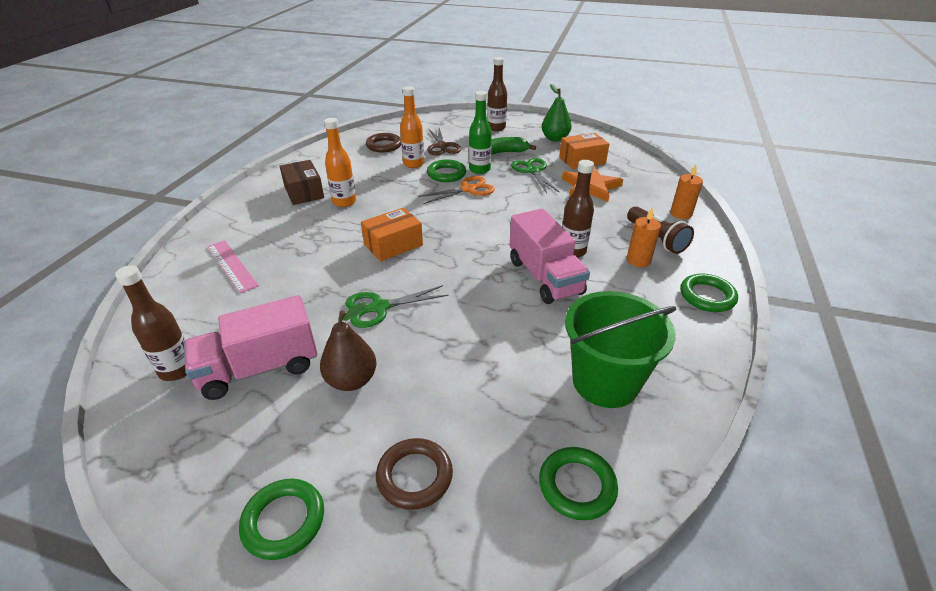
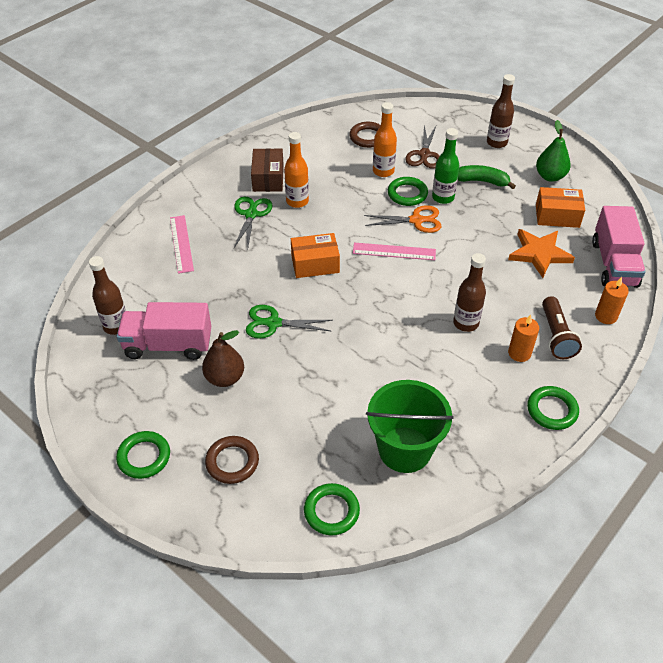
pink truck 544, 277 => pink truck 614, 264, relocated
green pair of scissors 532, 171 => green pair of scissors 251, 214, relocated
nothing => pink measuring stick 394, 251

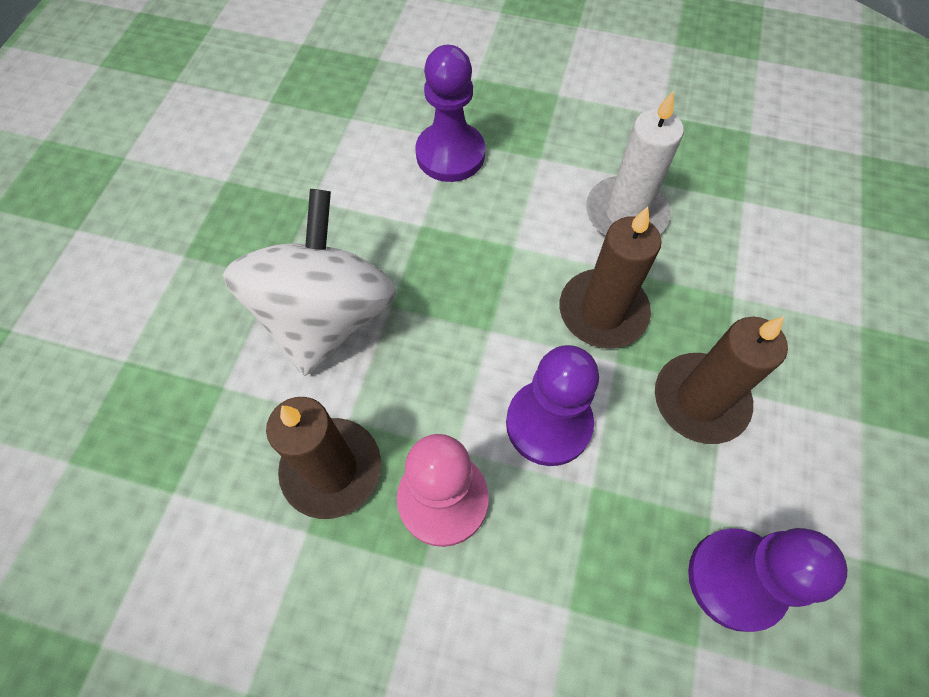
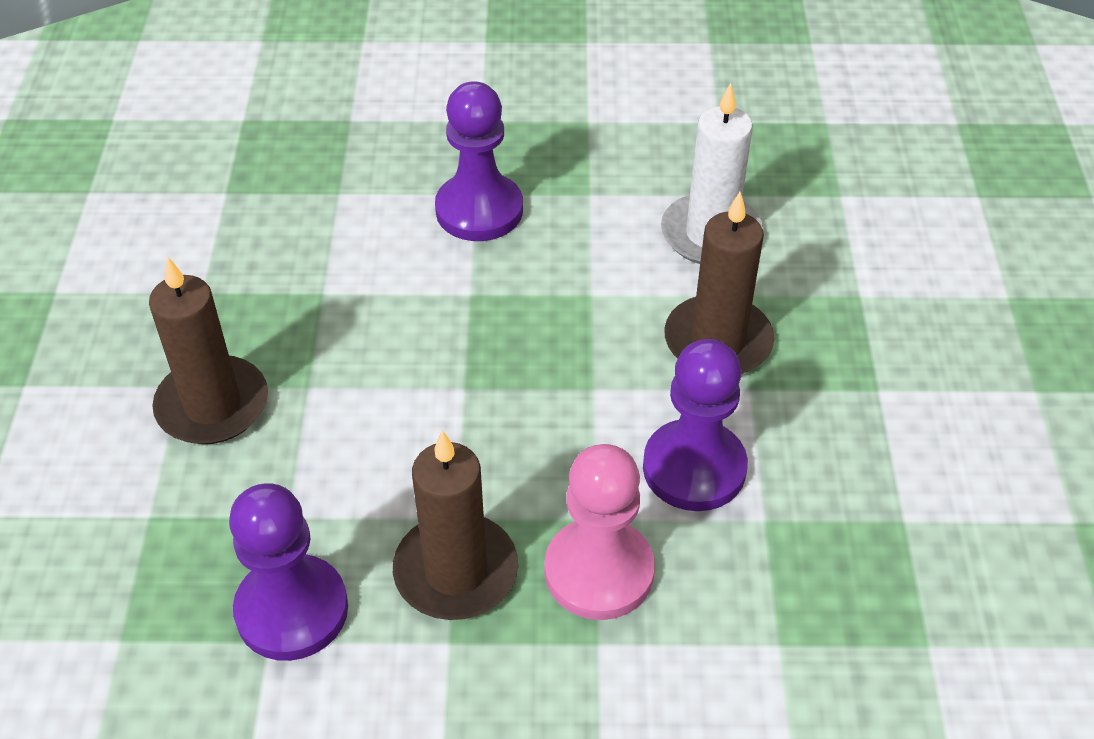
pure white toy top 326, 316 => nothing
dark brown candle 700, 400 => dark brown candle 212, 405, relocated
purple chess pawn 736, 579 => purple chess pawn 292, 610, relocated

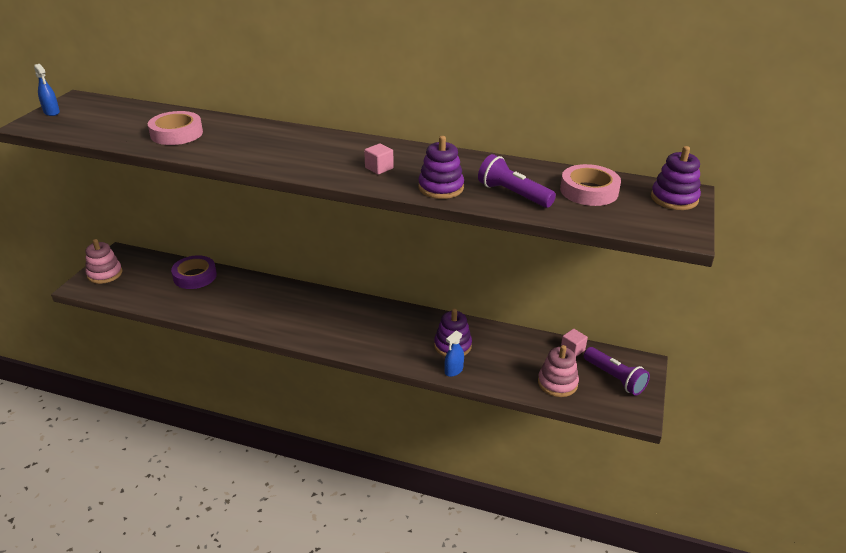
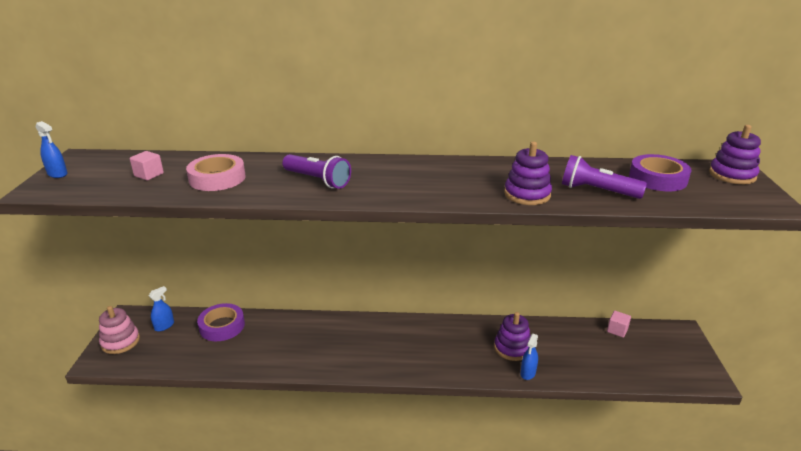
pink cube 379, 168 => pink cube 149, 175, relocated
pink stacking rings 557, 383 => nothing
pink sticky tape 589, 191 => purple sticky tape 657, 178
purple pocket torch 615, 378 => purple pocket torch 318, 180, relocated
nothing => blue spray cleaner 164, 326

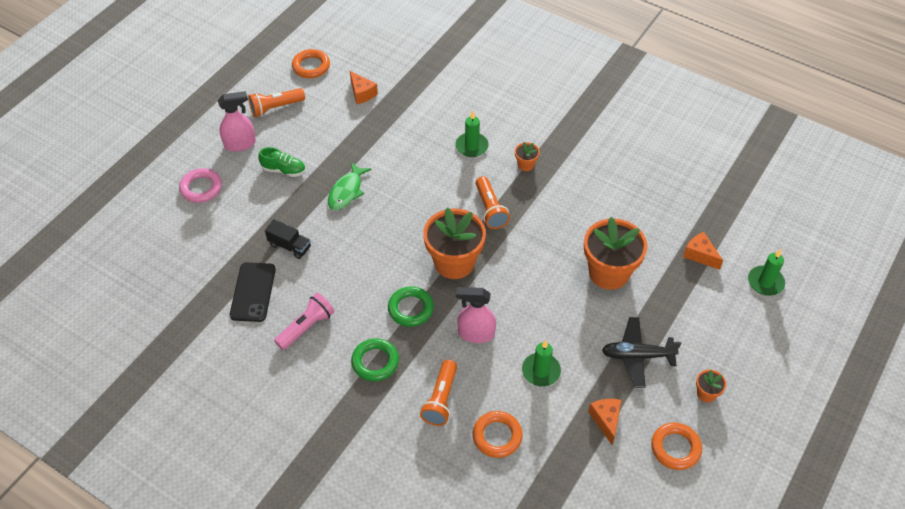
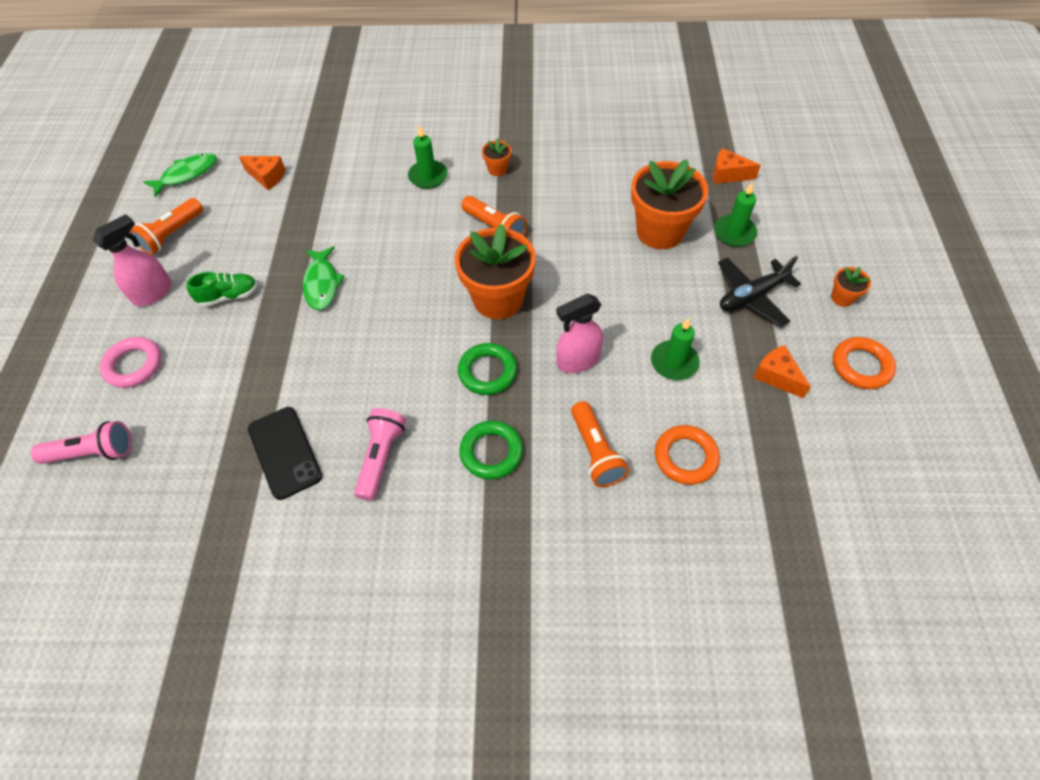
ebony truck 290, 246 => nothing
bright orange hoop 311, 66 => green fish figure 187, 174
green candle 765, 282 => green candle 734, 233, relocated
nothing => pink pocket torch 93, 452

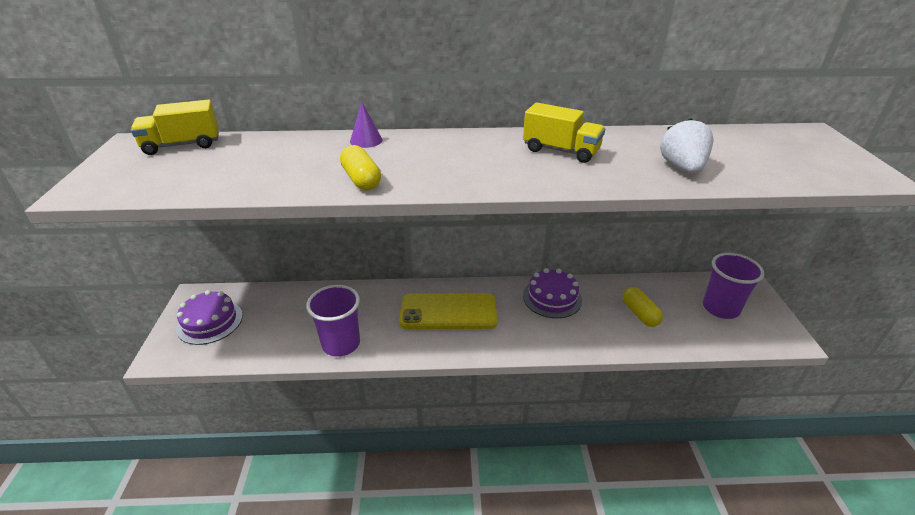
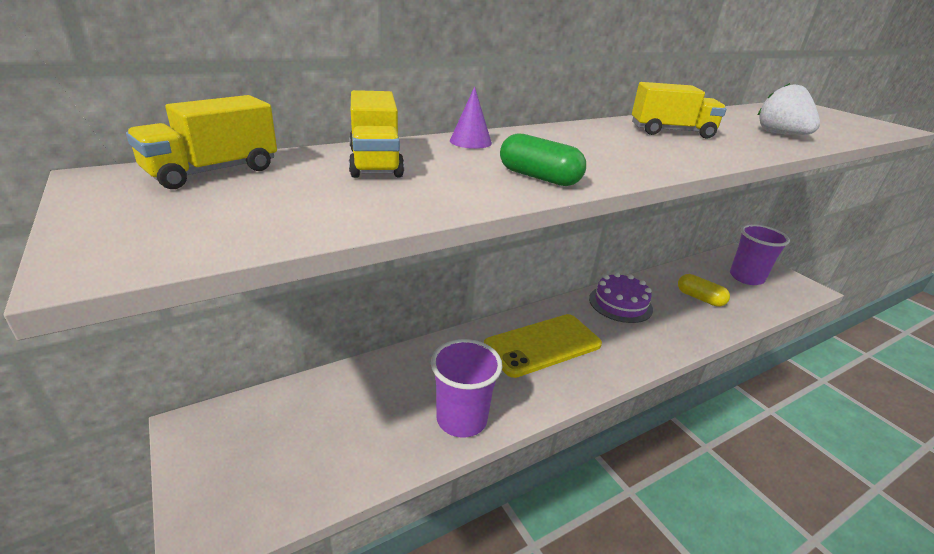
purple gateau 210, 322 => nothing
yellow pill 361, 179 => green pill 538, 177
nothing => yellow truck 375, 162

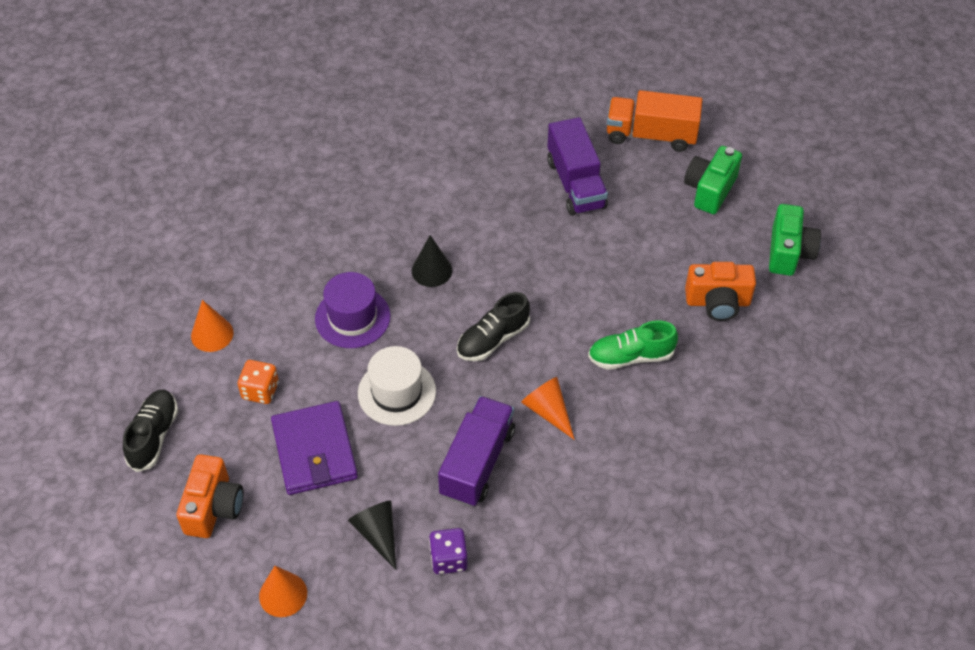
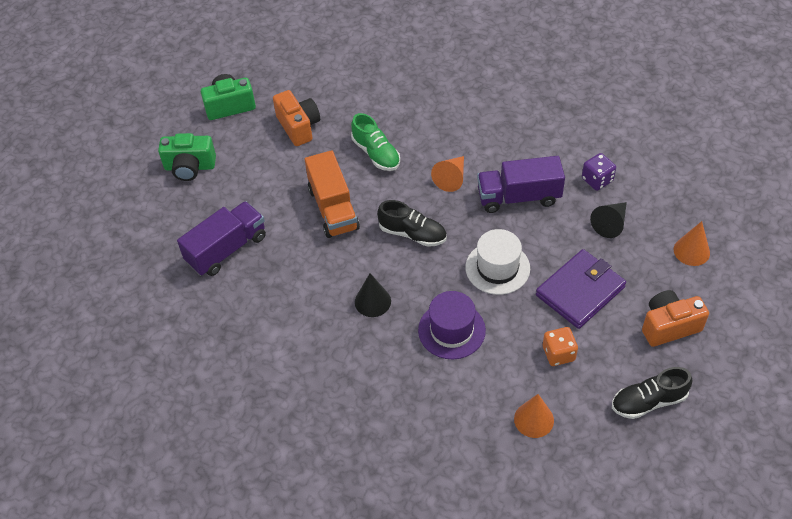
bright orange truck 651, 135 => bright orange truck 333, 208, relocated

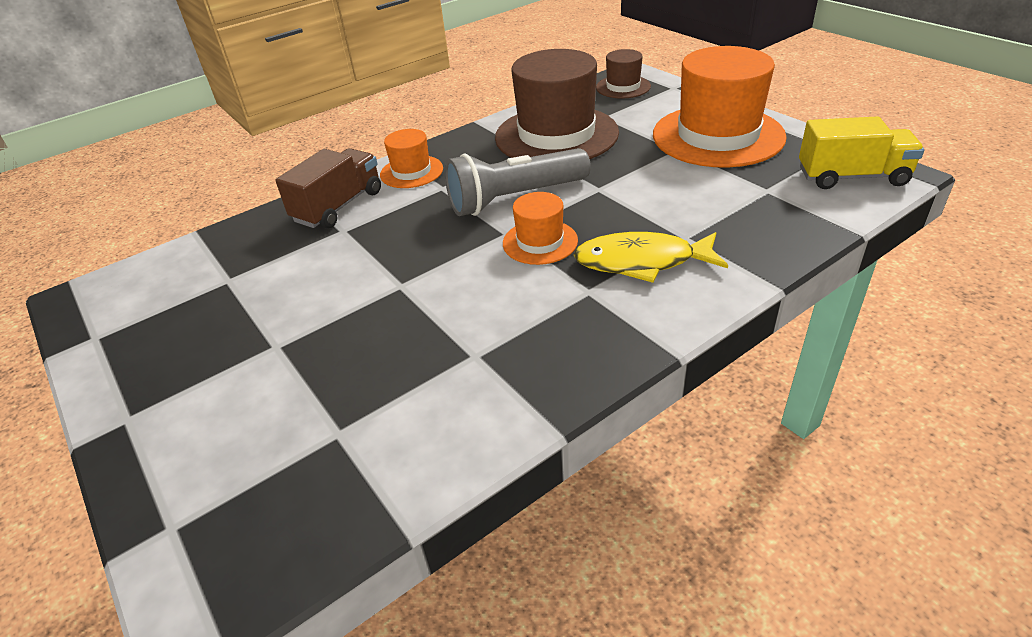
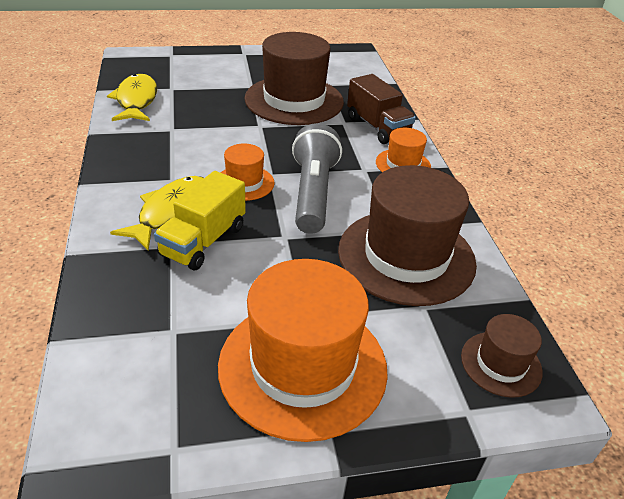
yellow truck 852, 177 => yellow truck 203, 241, relocated
nothing => yellow fish figure 136, 100
nothing => dark brown tall hat 294, 100

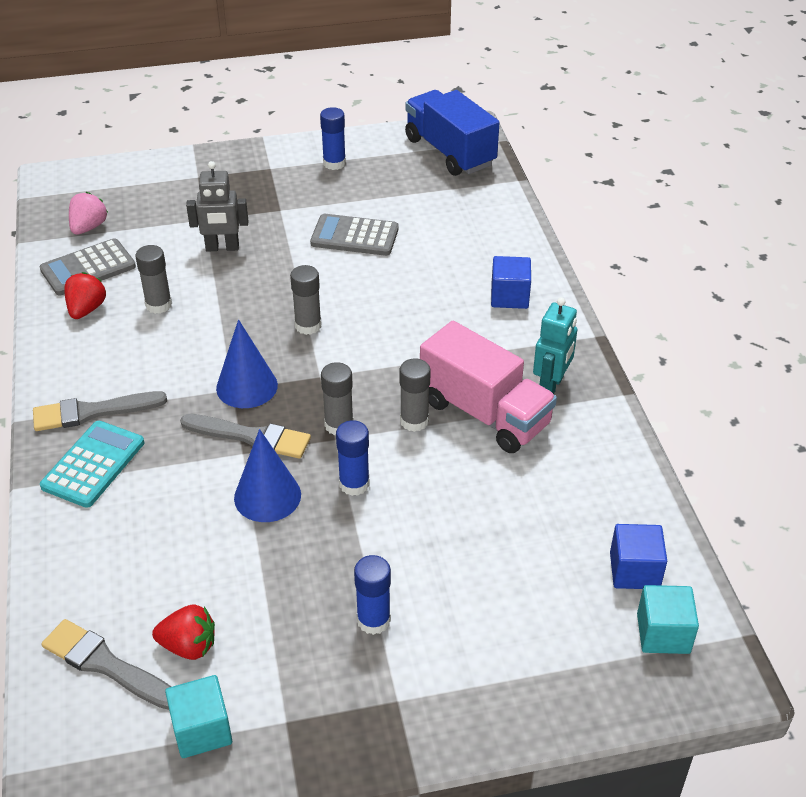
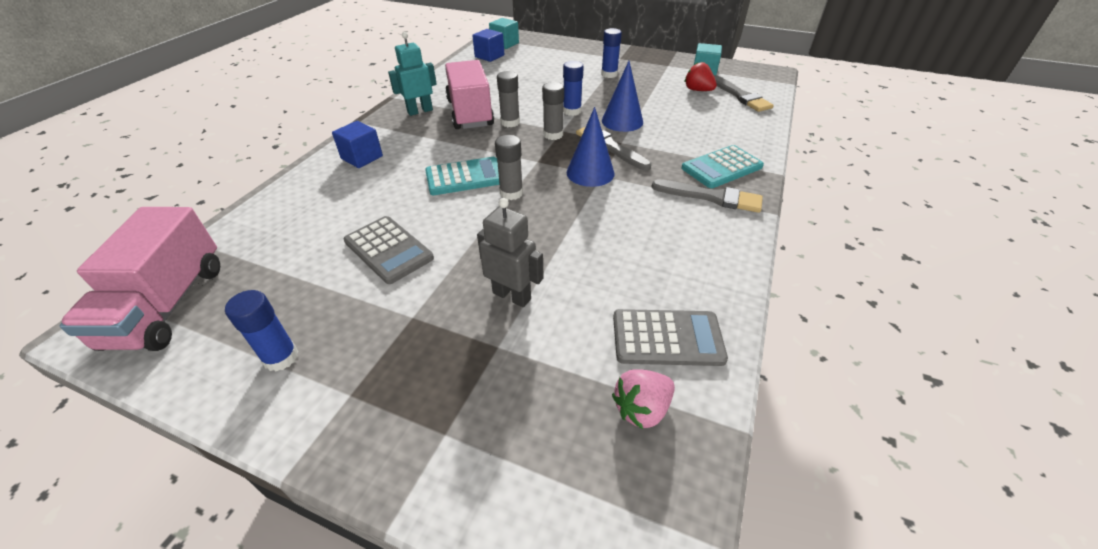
crimson berry 86, 309 => nothing
gray glue stick 159, 305 => nothing
blue truck 450, 152 => pink truck 168, 305
nothing => teal pocket calculator 465, 177

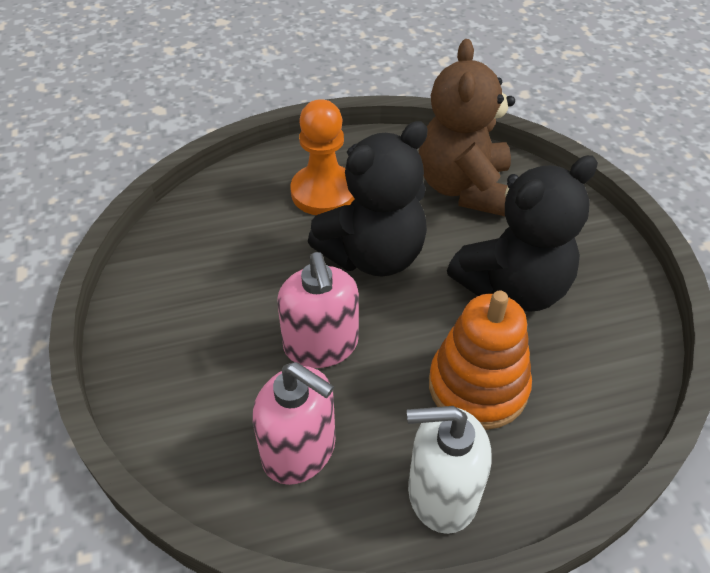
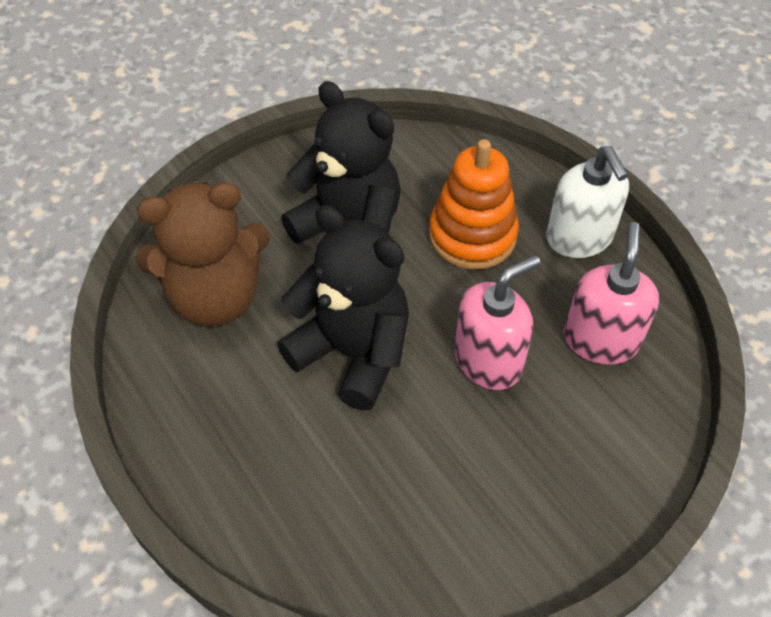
bright orange chess pawn 324, 192 => nothing

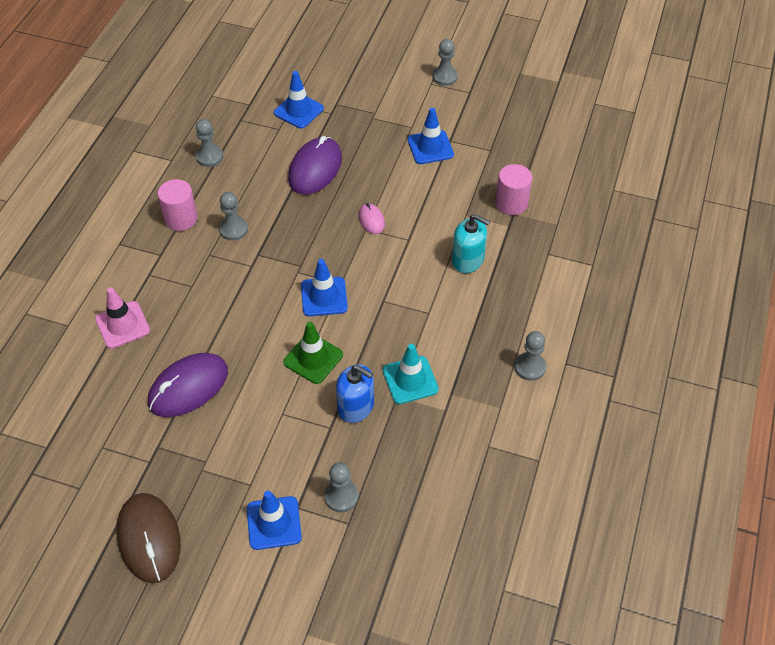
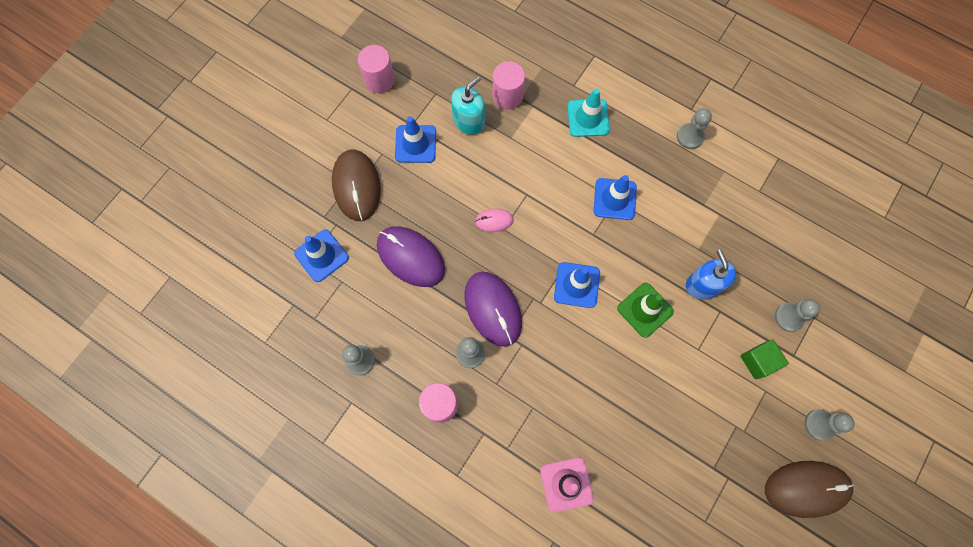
purple PC mouse 188, 387 => purple PC mouse 493, 309, relocated
blue safety cone 274, 523 => blue safety cone 614, 199, relocated
blue soap pump 356, 406 => blue soap pump 703, 285, 60 degrees counterclockwise
teal safety cone 410, 380 => teal safety cone 588, 118, relocated
gray chess pawn 444, 77 => gray chess pawn 819, 424, relocated
teal soap pump 468, 260 => teal soap pump 469, 121, relocated
nothing => dark brown PC mouse 356, 186
nothing => pink cylinder shape 379, 80
nothing => green cube 758, 361

